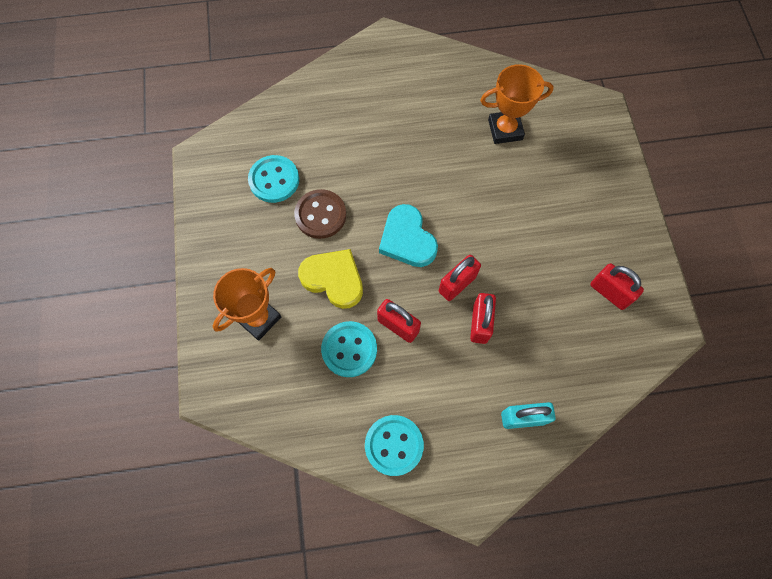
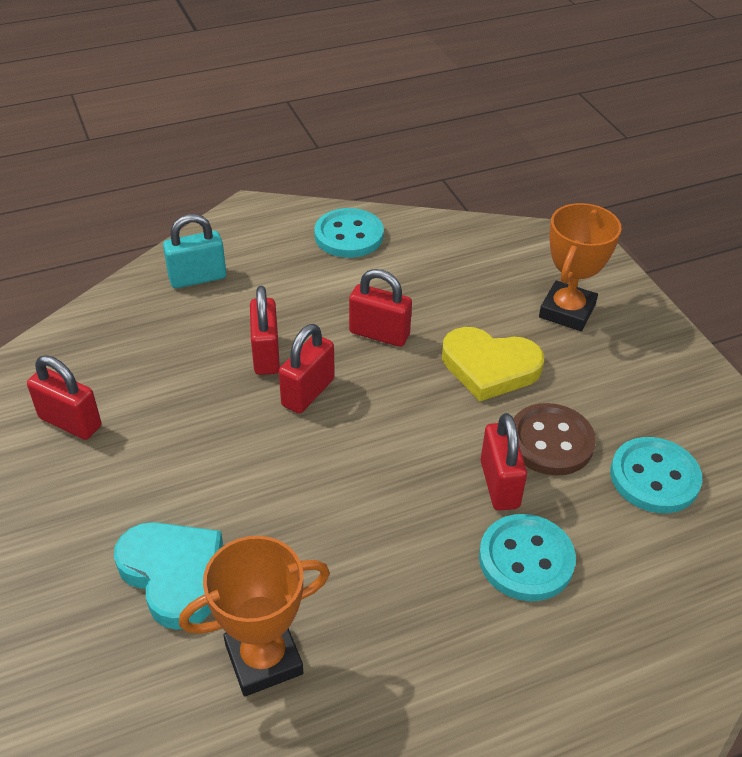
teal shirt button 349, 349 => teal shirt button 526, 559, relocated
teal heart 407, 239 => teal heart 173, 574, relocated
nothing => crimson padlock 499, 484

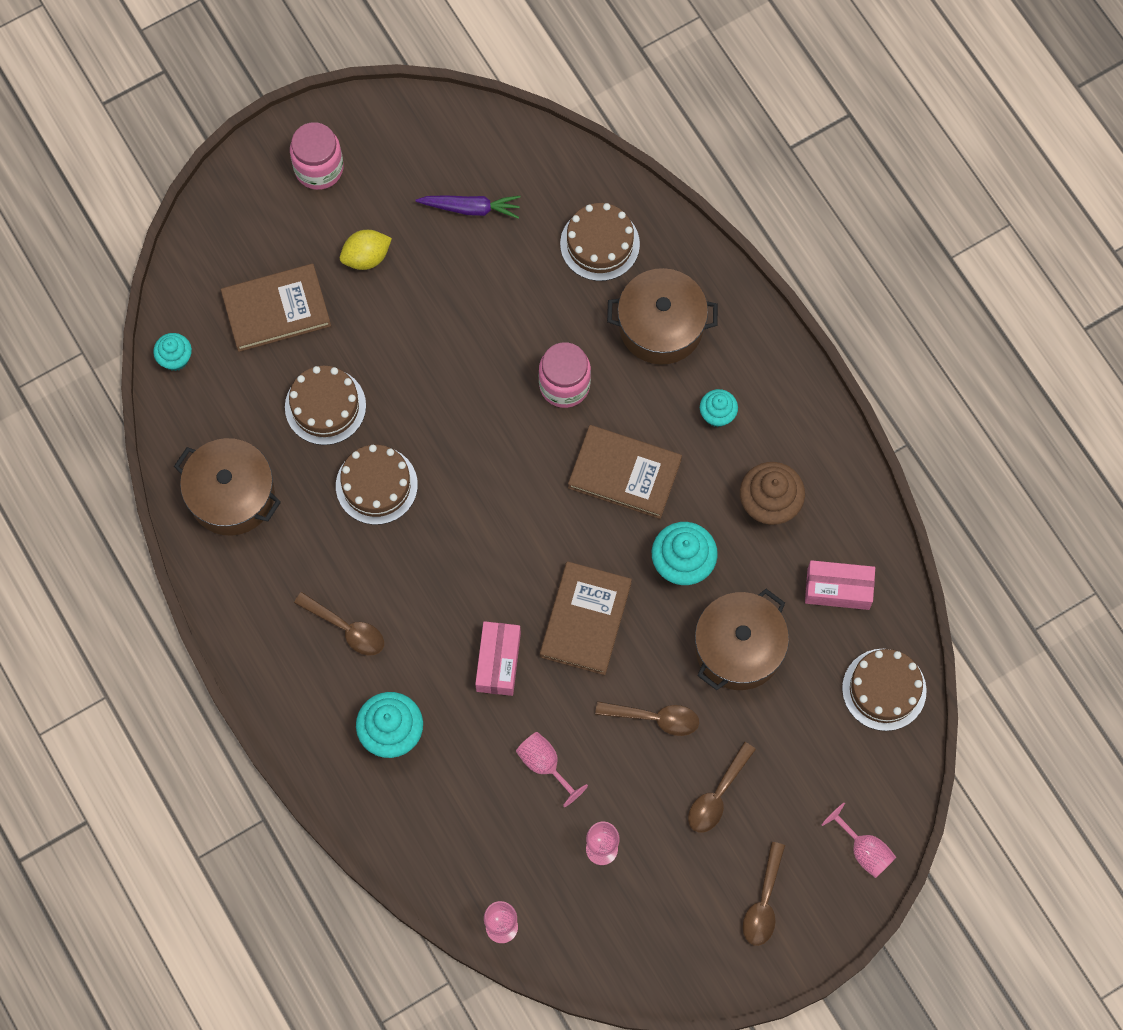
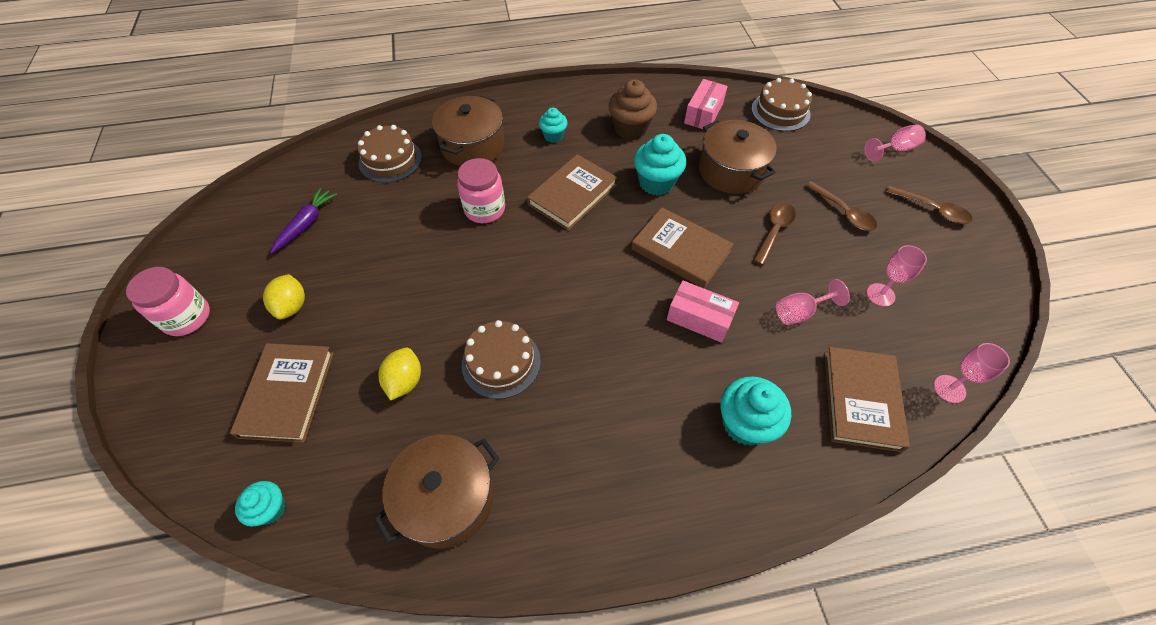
dark brown gateau 325, 406 => yellow citrus fruit 405, 381
dark brown spoon 346, 629 => nothing
nothing => dark brown book 861, 400

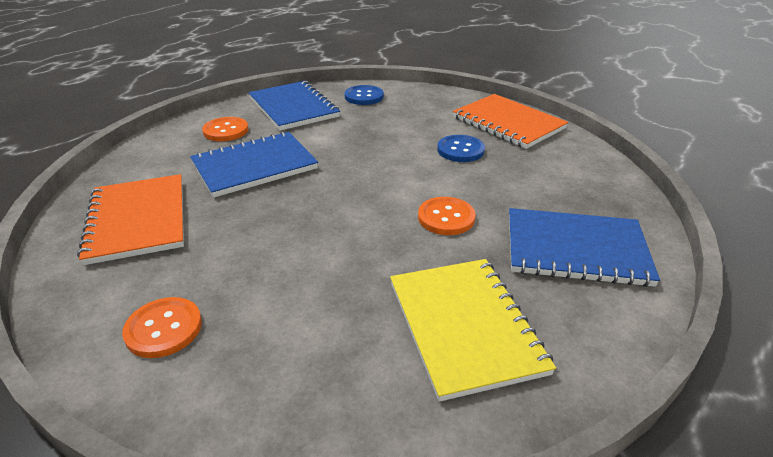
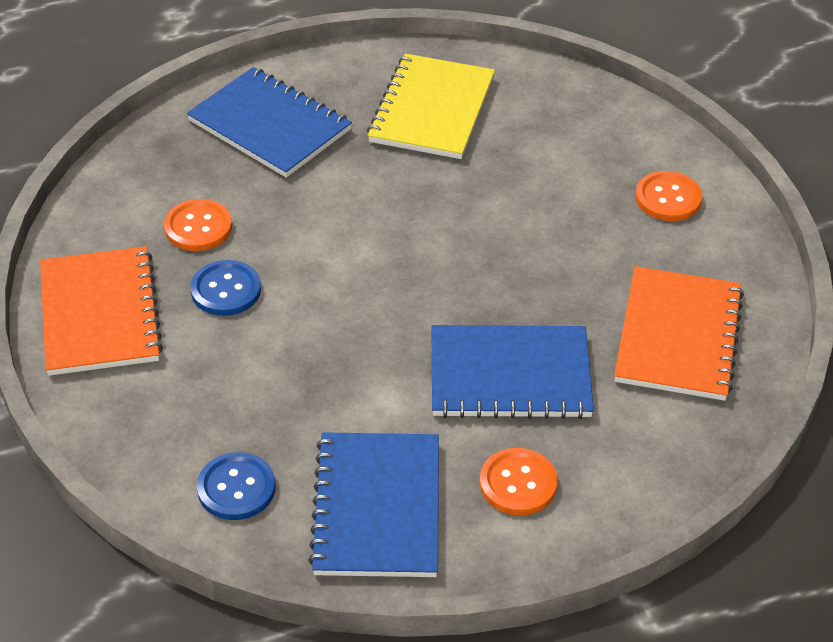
bright orange shirt button 446, 217 => bright orange shirt button 198, 227, relocated

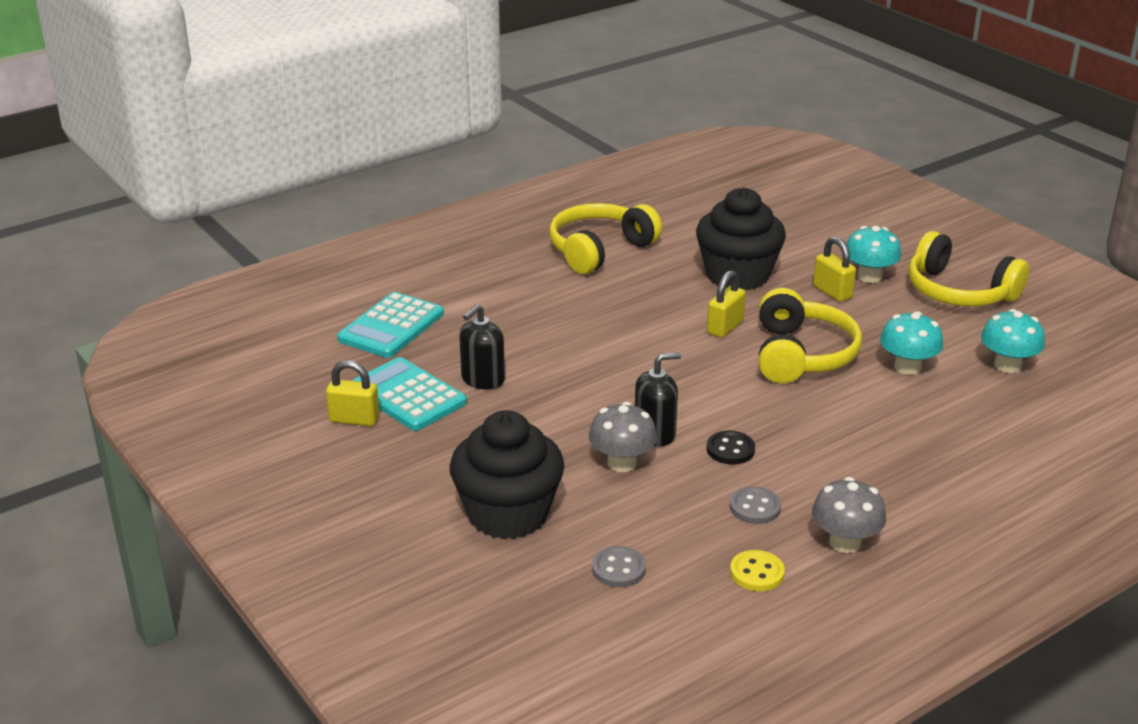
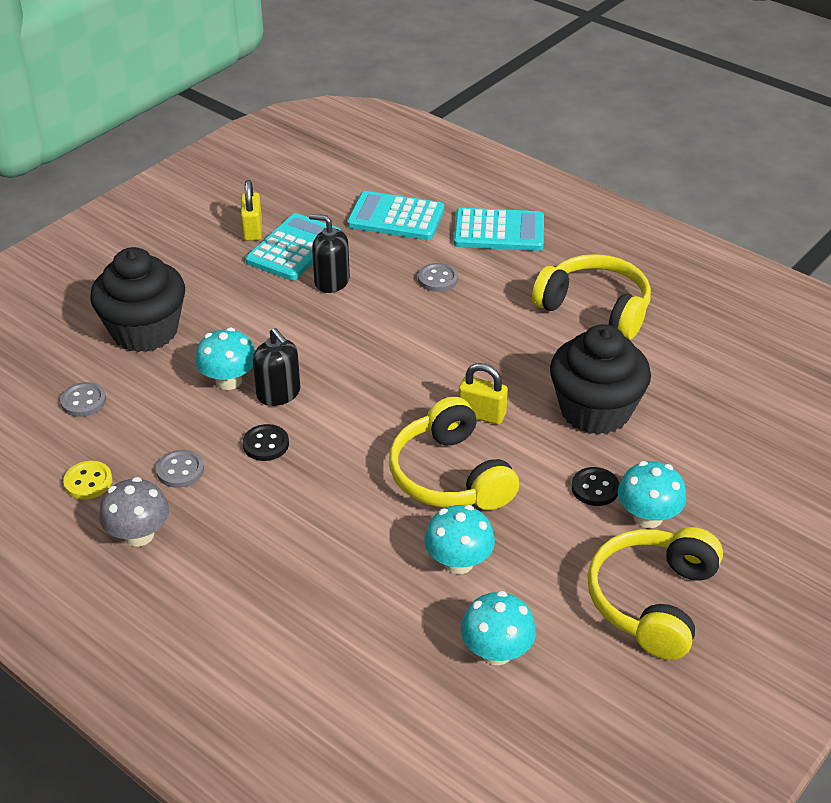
gray toadstool 622, 463 => teal toadstool 228, 380
yellow headset 801, 355 => yellow headset 450, 475, 75 degrees clockwise
yellow padlock 832, 292 => ebony shirt button 595, 488
nothing => gray shirt button 437, 279
nothing => teal pocket calculator 499, 231

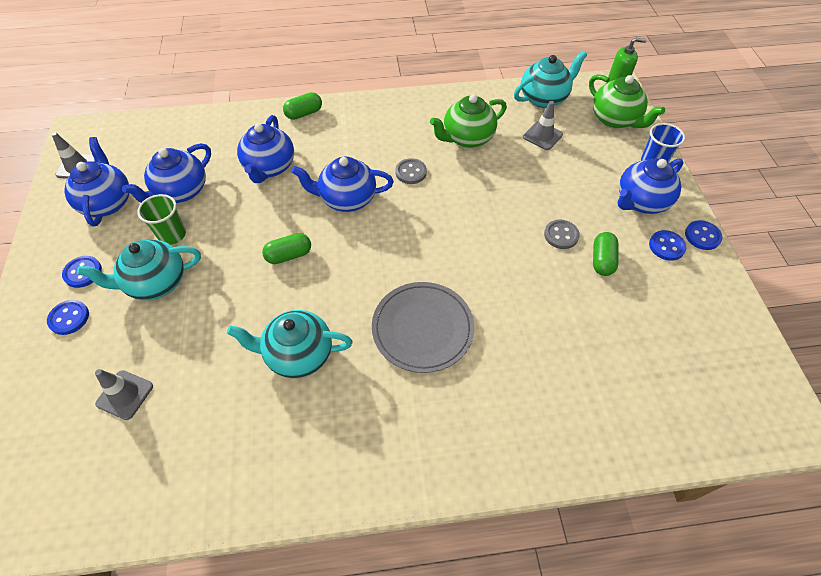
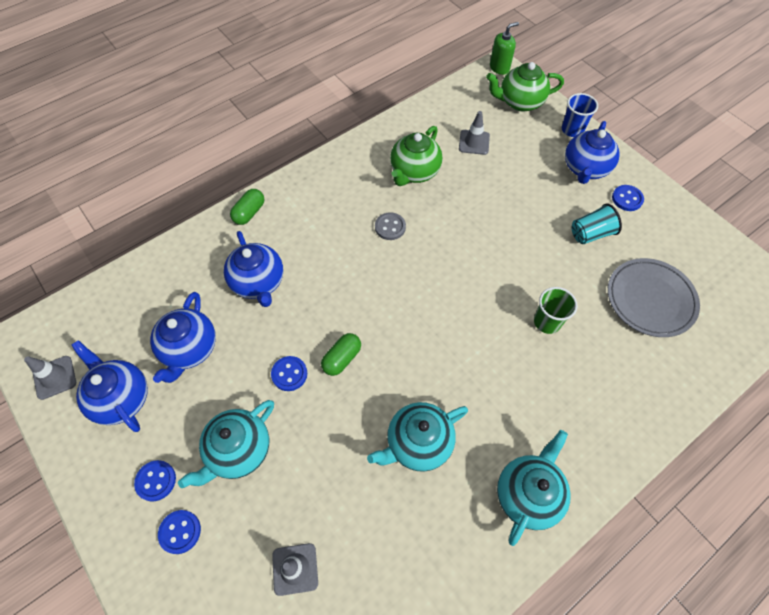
green beaker 172, 235 => green beaker 547, 322, relocated
blue teapot 347, 199 => nothing
gray flat dish 422, 328 => gray flat dish 650, 299, relocated
teal teapot 544, 98 => teal teapot 528, 493, relocated
gray shirt button 561, 235 => nothing
green teapot 615, 119 => green teapot 519, 102, 150 degrees clockwise
green pill 602, 260 => teal beaker 590, 234
blue shirt button 702, 236 => blue shirt button 289, 374, relocated

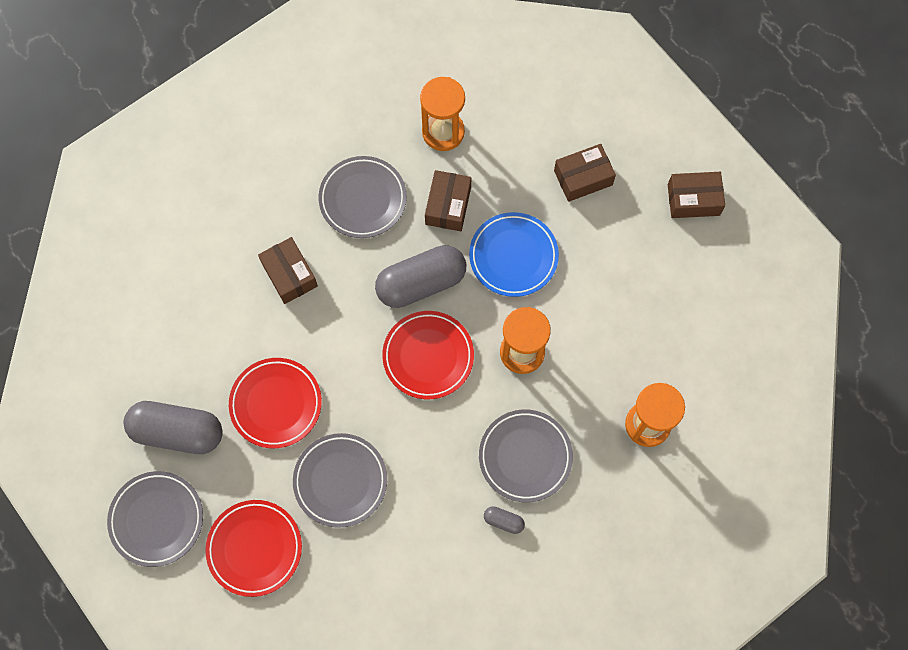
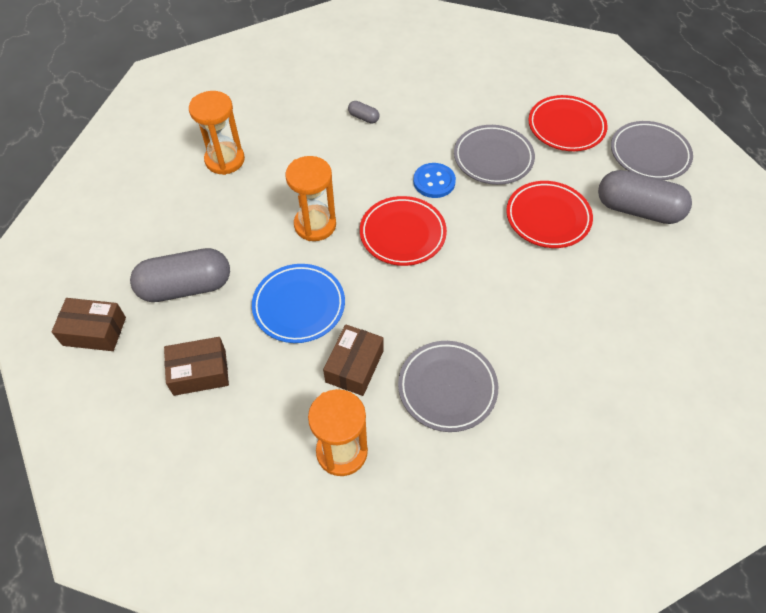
dark brown parcel 289, 275 => nothing
gray pill 421, 283 => gray pill 186, 287, relocated
gray flat dish 525, 456 => nothing
nothing => blue shirt button 434, 181

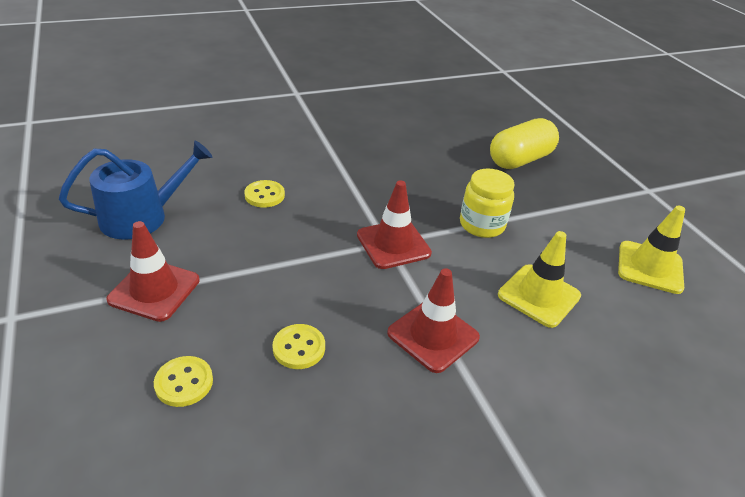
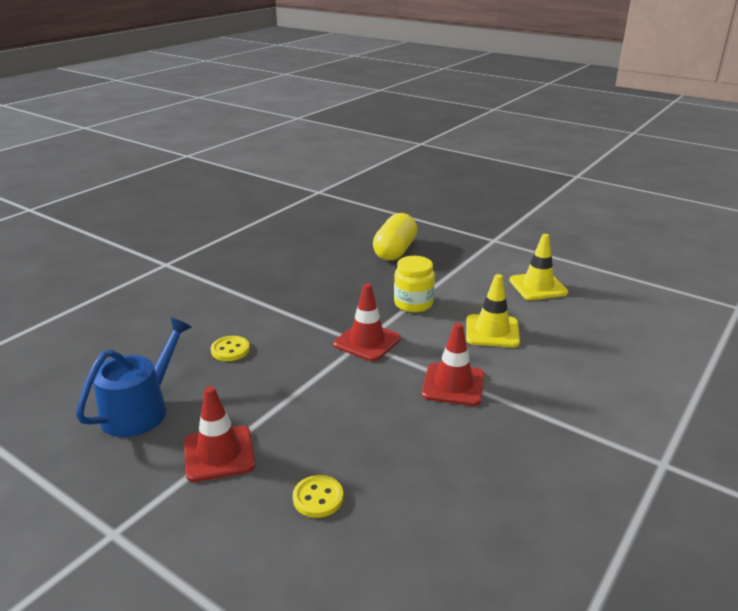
yellow shirt button 299, 348 => nothing

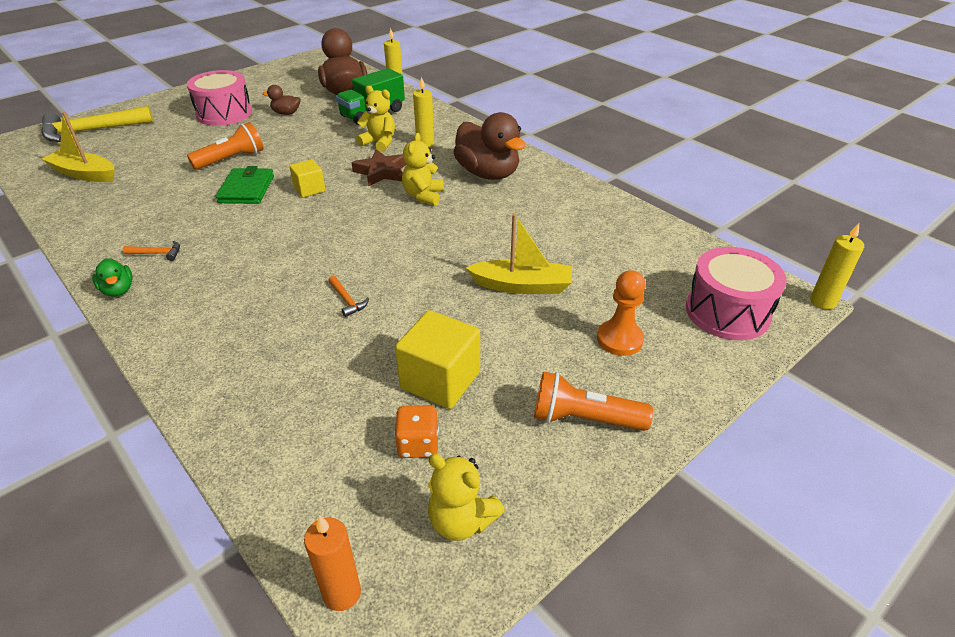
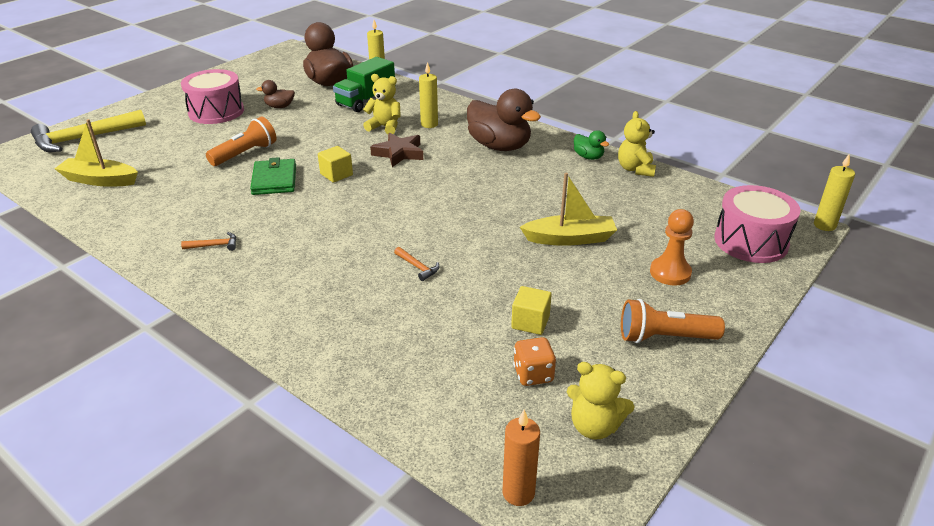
green duck 118, 290 => green duck 588, 157, relocated
yellow cube 440, 380 => yellow cube 530, 322, x0.59
yellow teddy bear 423, 196 => yellow teddy bear 635, 169, relocated

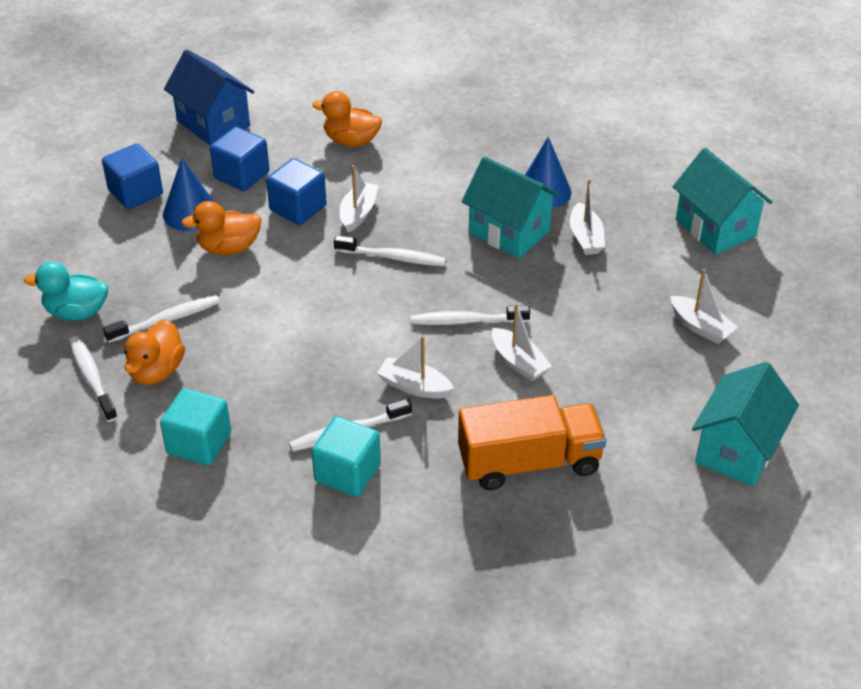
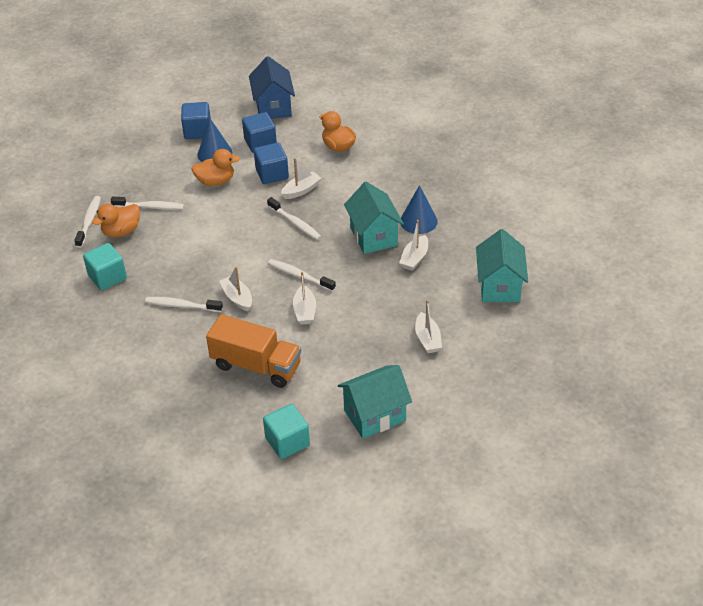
teal duck 76, 312 => nothing
bright orange duck 229, 248 => bright orange duck 216, 181, 150 degrees clockwise
teal cube 347, 473 => teal cube 287, 442, relocated

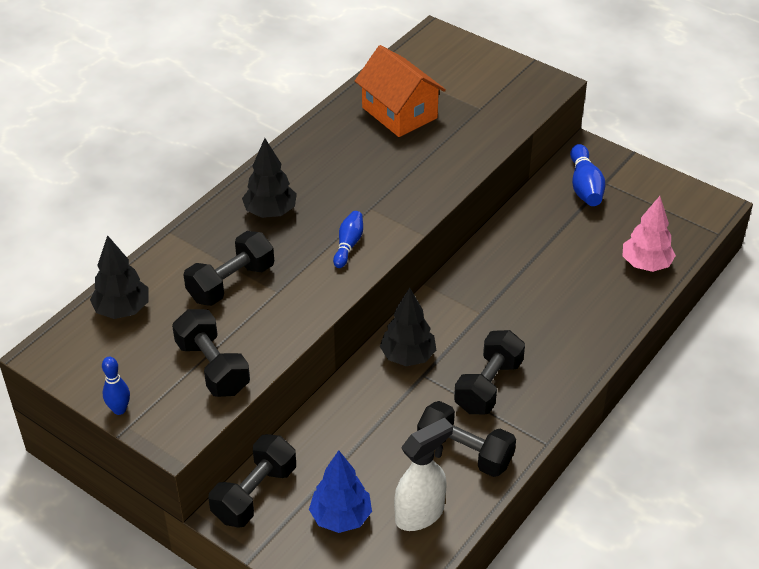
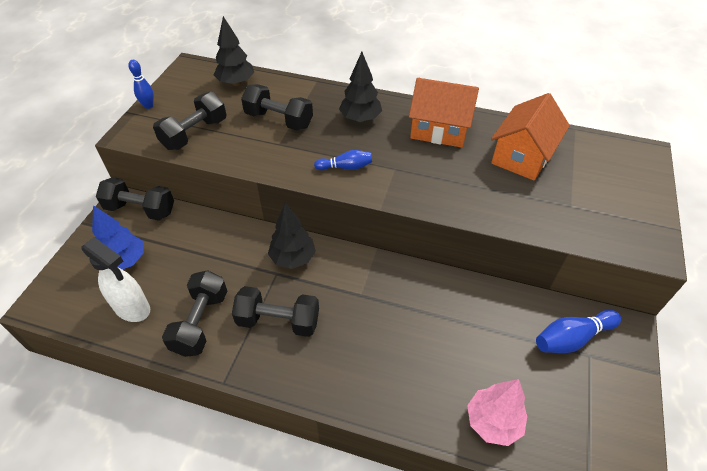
nothing => bright orange house 439, 129

